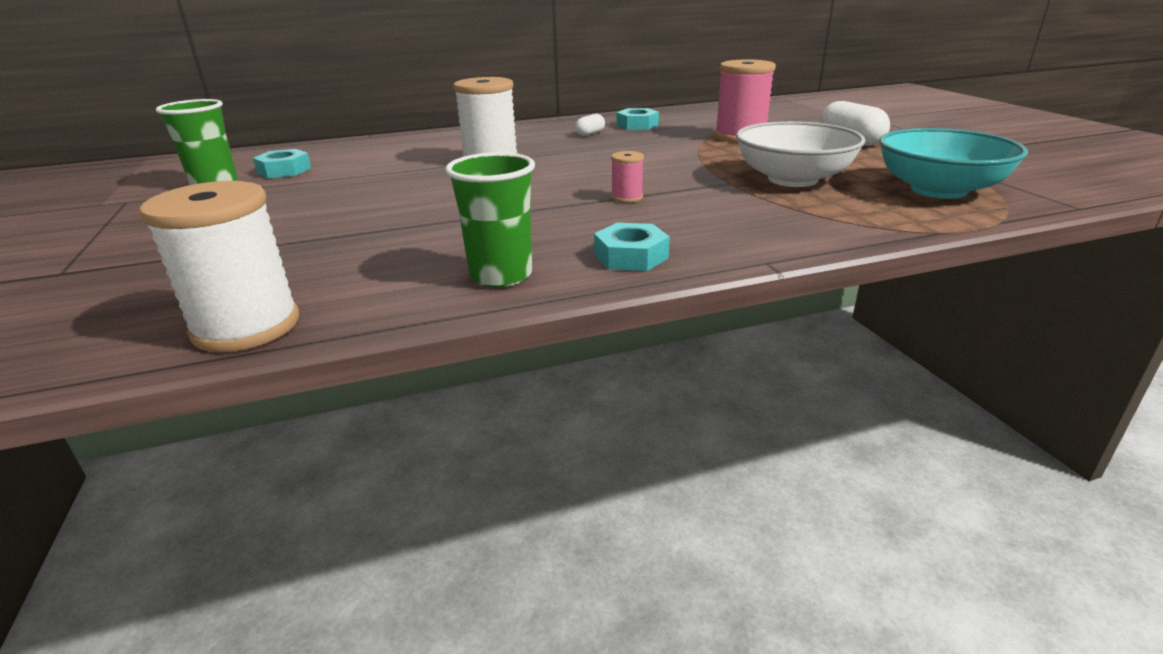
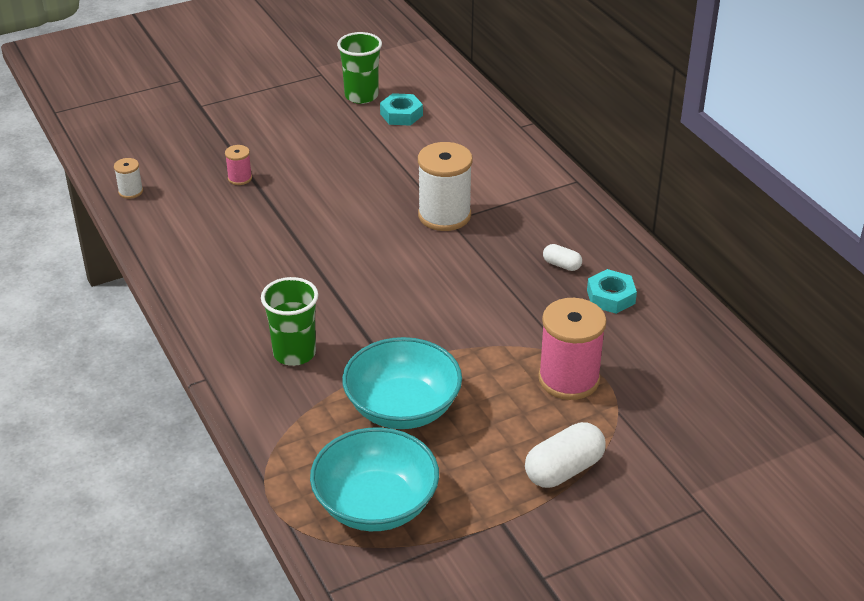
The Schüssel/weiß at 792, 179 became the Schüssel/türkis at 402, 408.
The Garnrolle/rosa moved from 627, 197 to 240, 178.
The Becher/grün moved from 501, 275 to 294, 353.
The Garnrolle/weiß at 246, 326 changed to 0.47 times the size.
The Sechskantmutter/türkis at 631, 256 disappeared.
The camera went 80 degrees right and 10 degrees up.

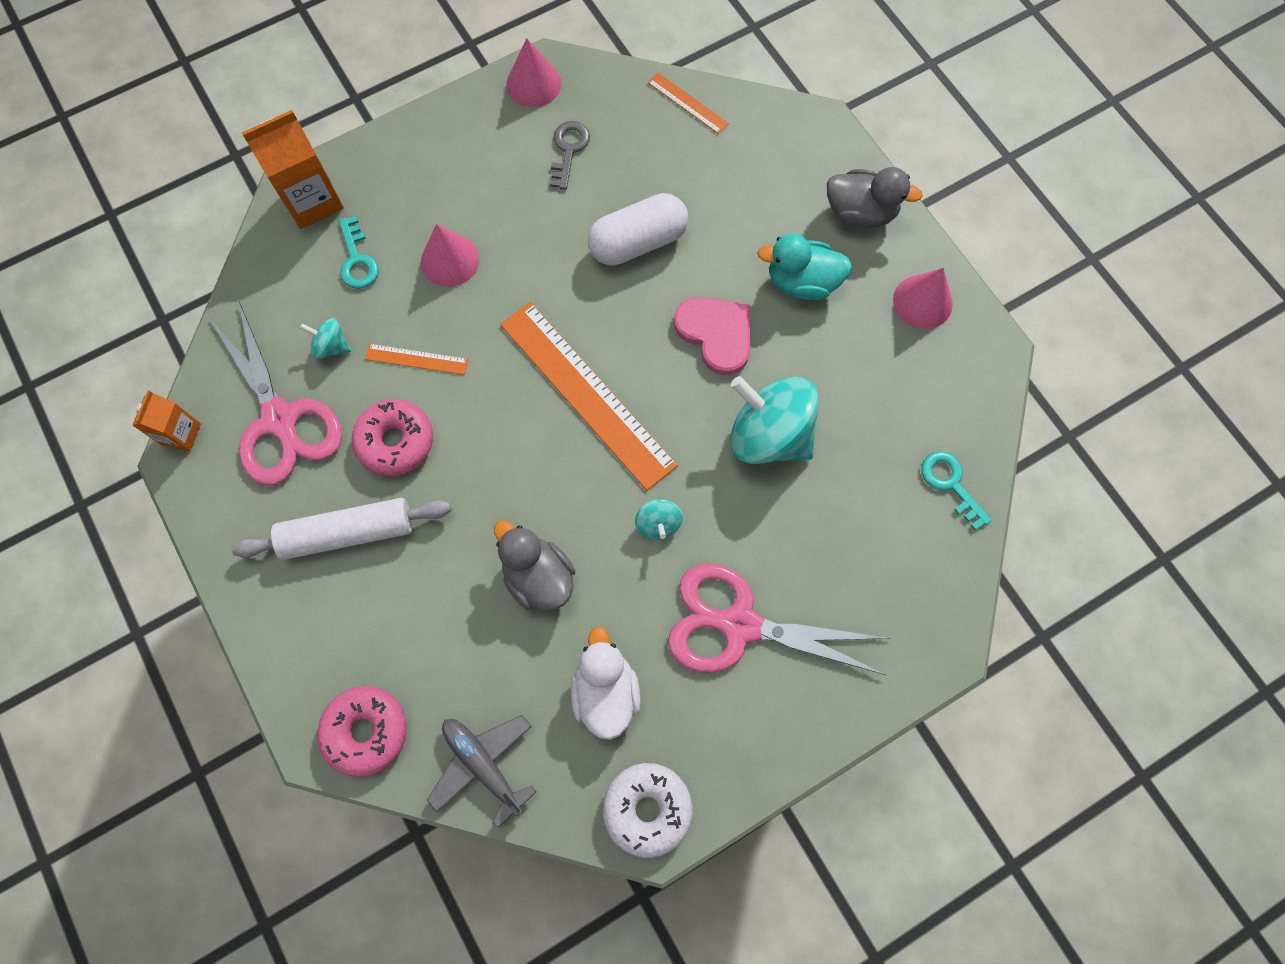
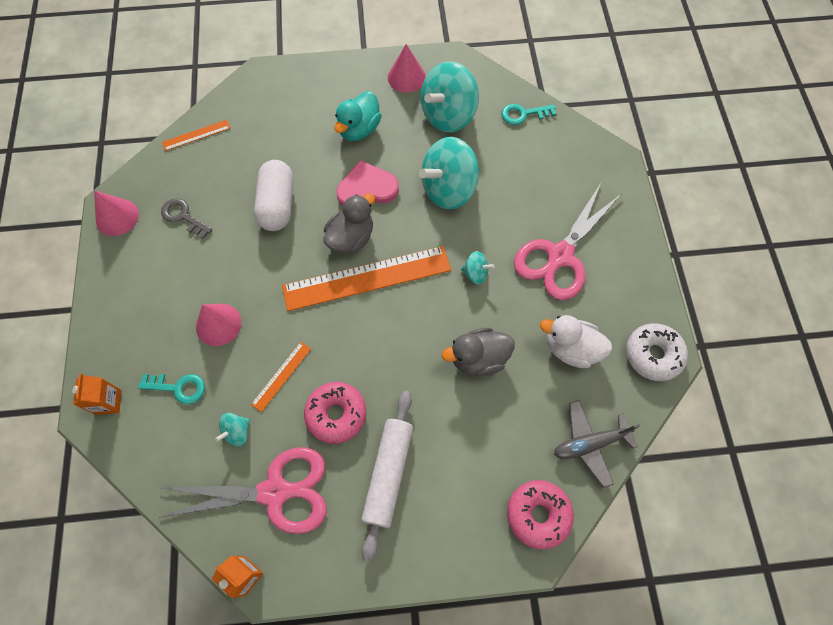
The Getränkekarton/orange at 312, 201 changed to 0.60 times the size.
The Ente/grau moved from 860, 213 to 351, 238.
The Kreisel/türkis at 448, 115 appeared.
The camera went 65 degrees left and 5 degrees down.

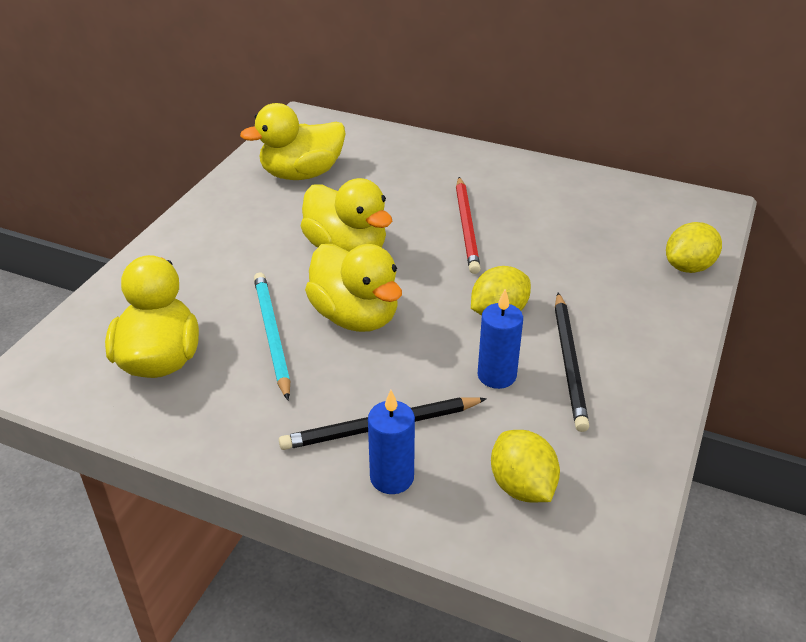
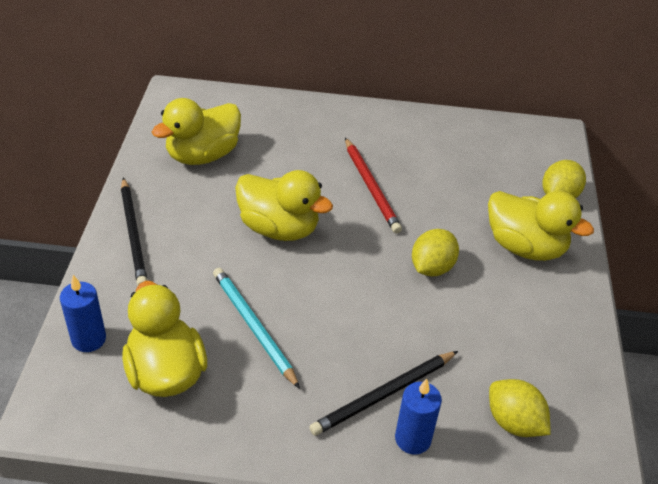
The Ente/gelb moved from 355, 317 to 525, 247.
The Kerze/blau moved from 496, 375 to 88, 339.
The Bleistift/schwarz moved from 569, 363 to 133, 234.
The camera went 20 degrees left and 5 degrees up.

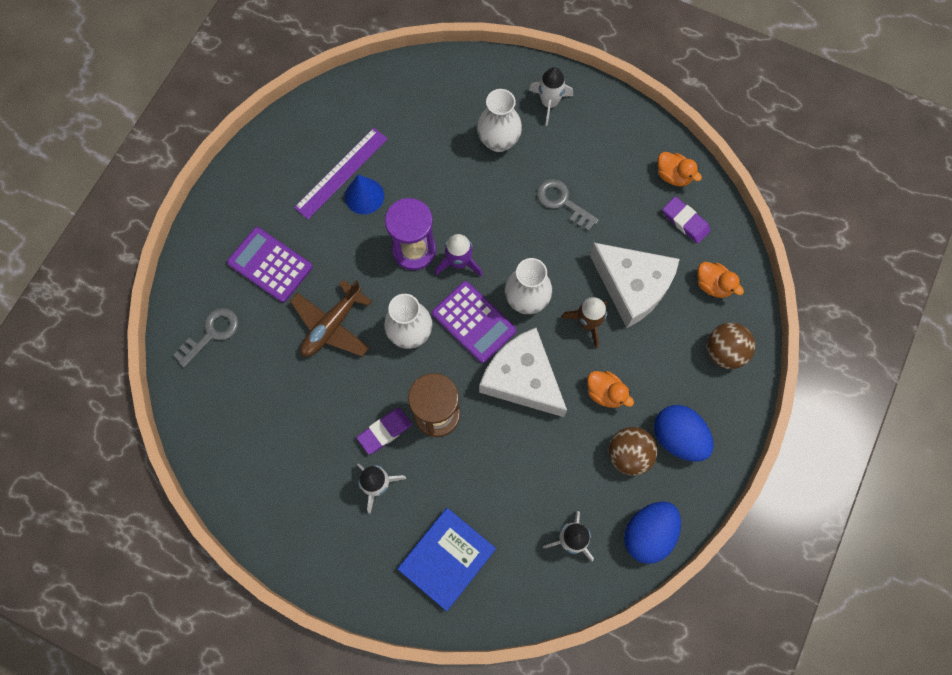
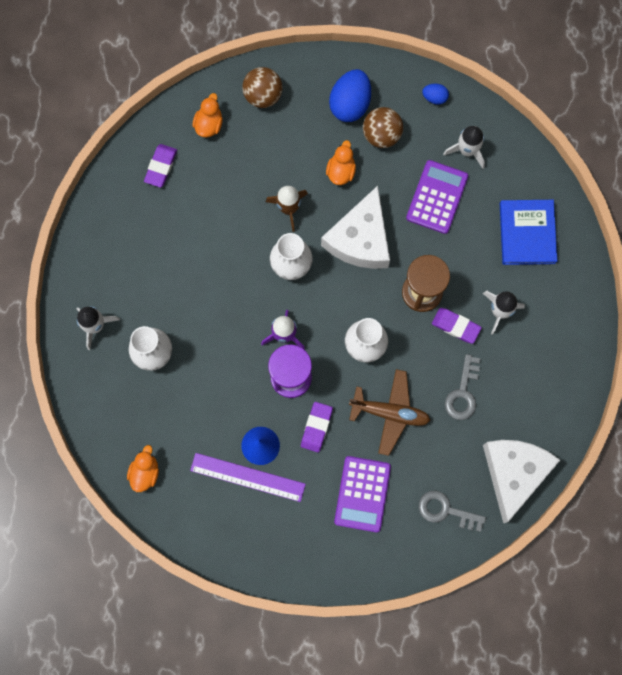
The Ente/orange moved from 673, 176 to 145, 472.
The Schlüssel/grau moved from 562, 202 to 463, 392.
The Käse/weiß moved from 632, 286 to 514, 473.
The Taschenrechner/lila moved from 473, 322 to 437, 197.
The Ei/blau at 648, 533 changed to 0.50 times the size.
The Buch/blau at 447, 559 turned 75 degrees clockwise.
The Radiergummi/lila at 316, 427 appeared.
The camera went 115 degrees left and 5 degrees up.

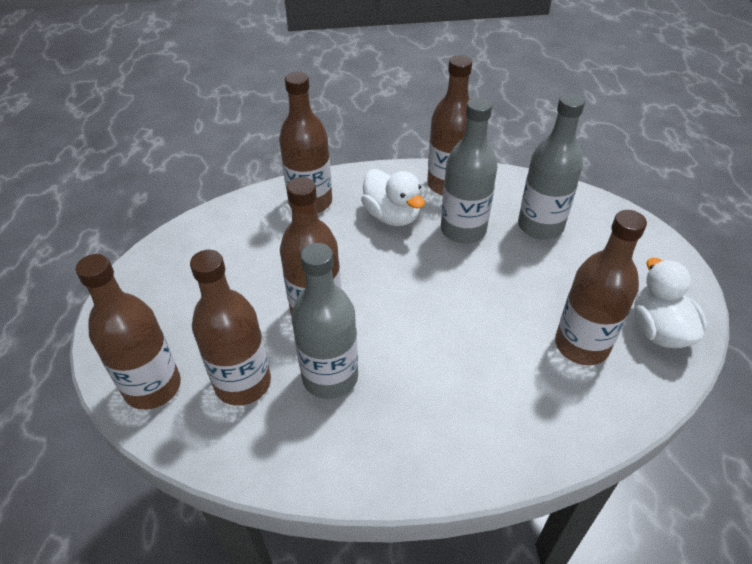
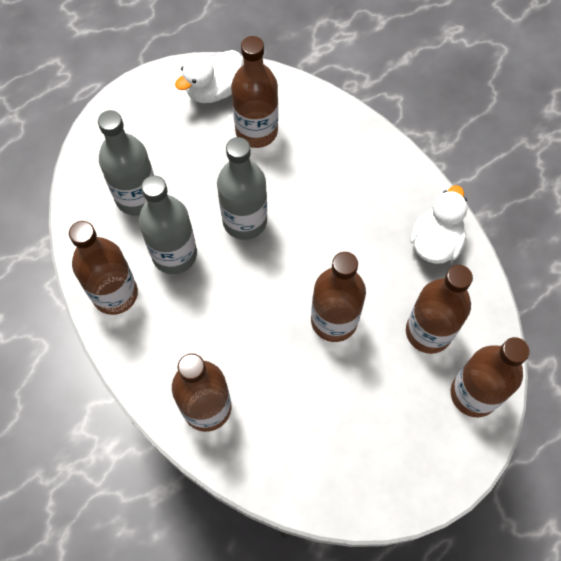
The Ente/weiß moved from 392, 216 to 435, 242.
The Flasche/grau moved from 330, 377 to 245, 221.
The camera went 120 degrees left and 20 degrees up.

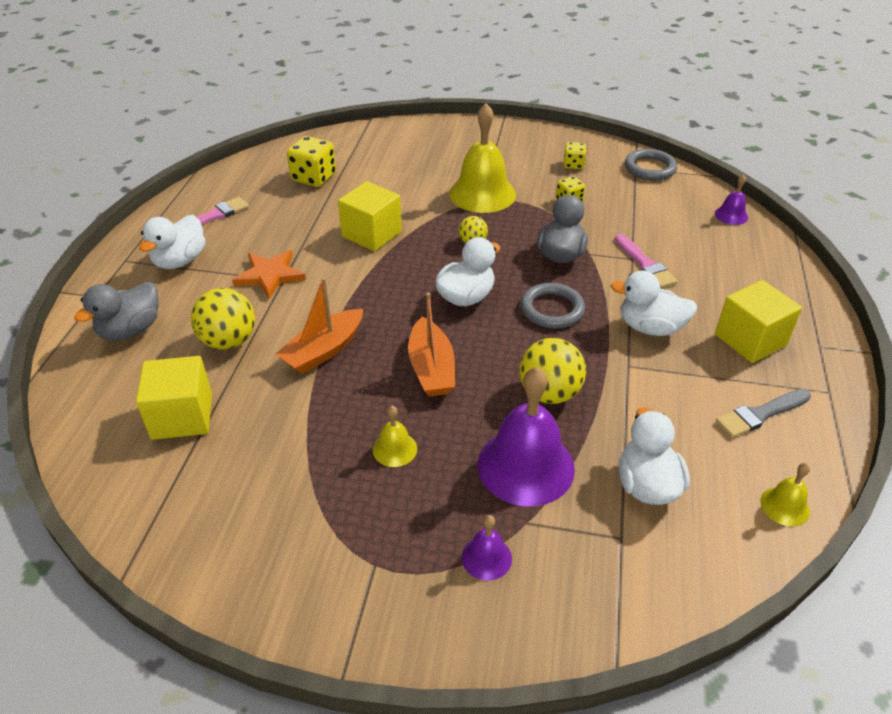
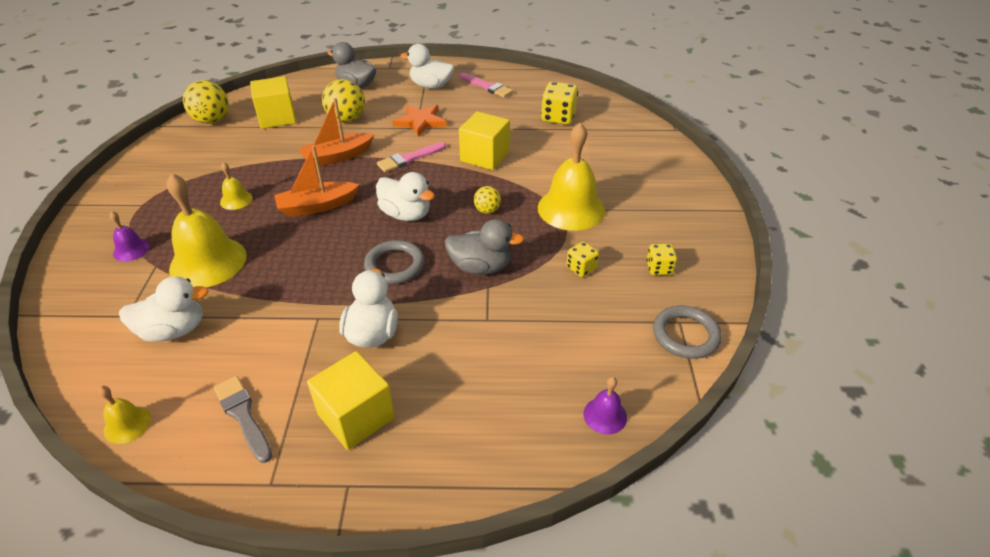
The Pinsel/rosa moved from 645, 264 to 409, 158.
The Boot/orange at 324, 350 turned 60 degrees counterclockwise.
The Ball/gelb moved from 549, 393 to 212, 120.
The Glocke/lila at 525, 466 became the Glocke/gelb at 208, 262.
The camera went 80 degrees right and 0 degrees up.

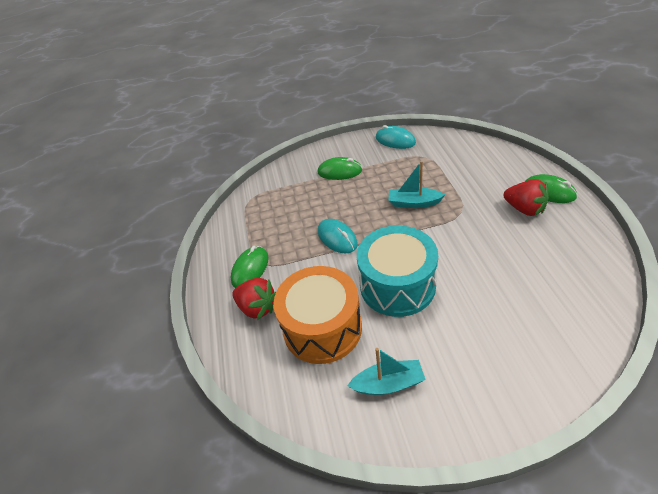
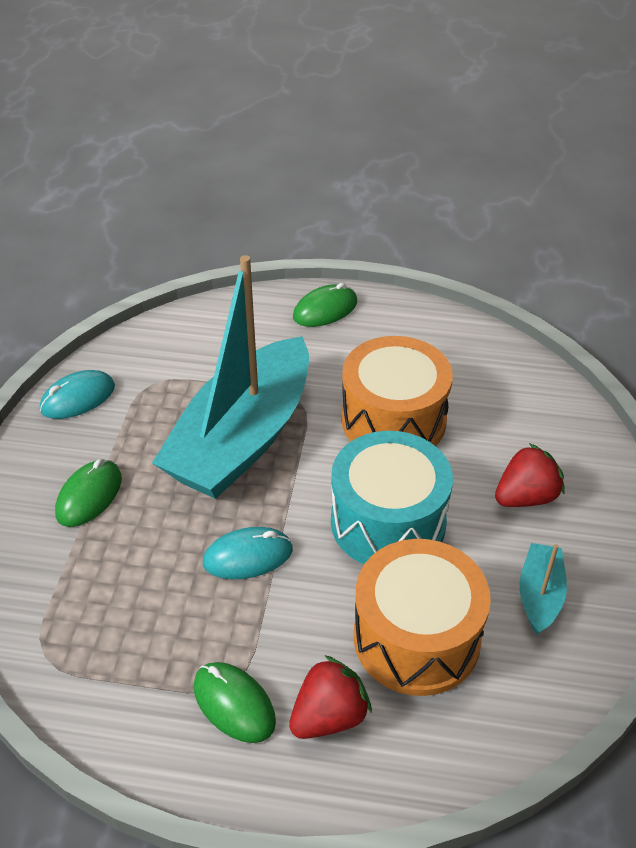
The Boot/türkis at 414, 203 changed to 2.43 times the size.
The Erdbeere/rot moved from 524, 209 to 525, 497.
The Trommel/orange at 393, 420 appeared.
The camera went 75 degrees left and 0 degrees up.

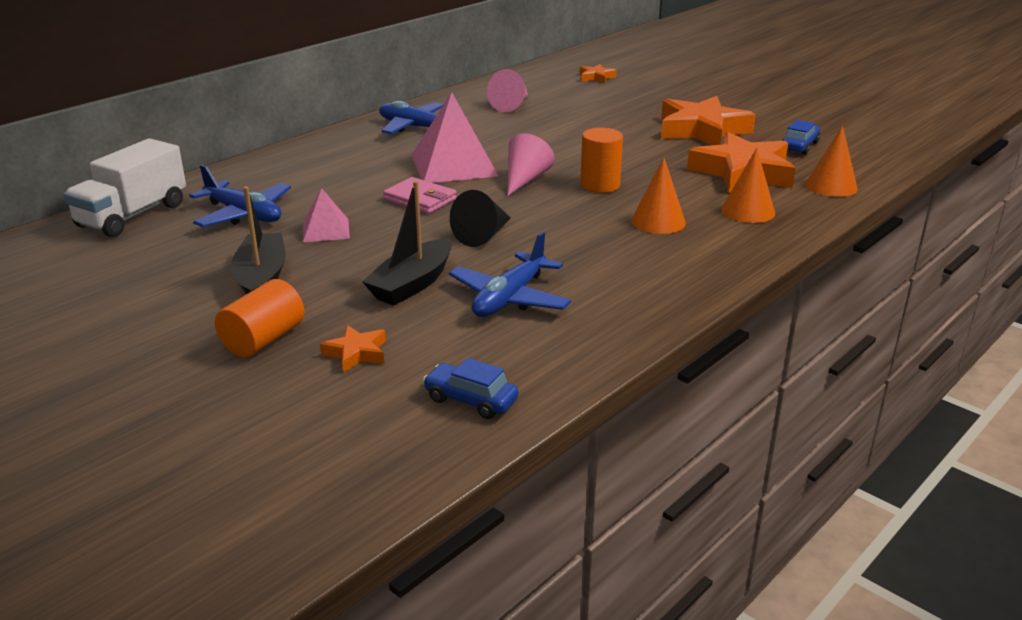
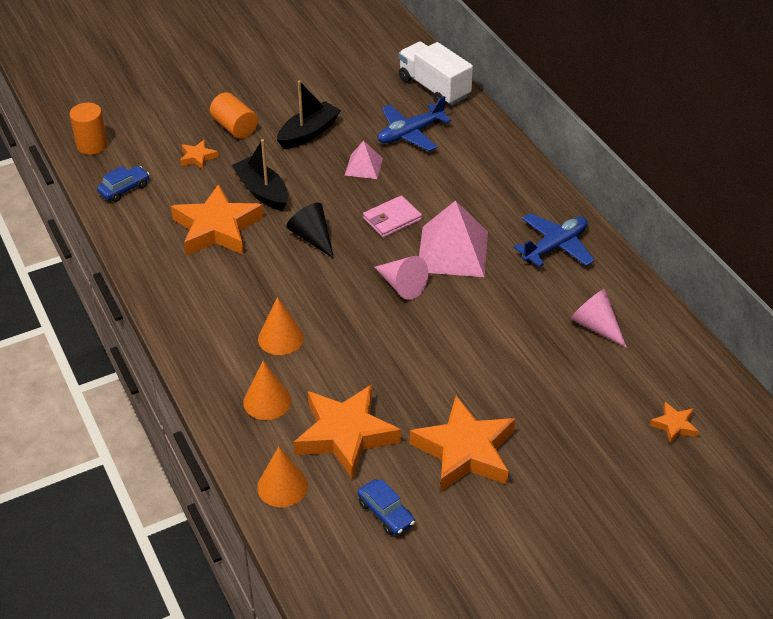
The Vollzylinder/orange moved from 600, 185 to 92, 145.
The Boot/schwarz at 262, 278 turned 60 degrees counterclockwise.
The Flugzeug/blau at 509, 298 was replaced by the Stern/orange at 217, 228.
The camera went 110 degrees right and 15 degrees up.

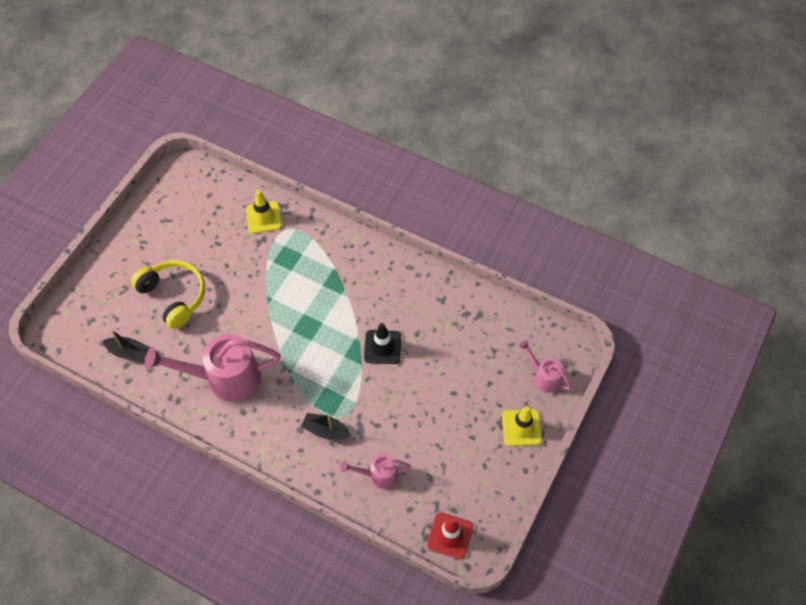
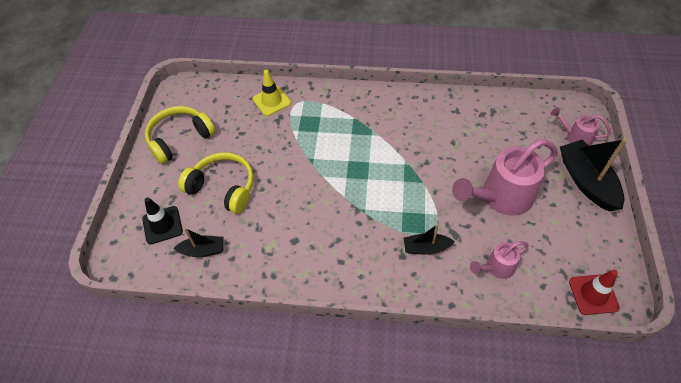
The Leitkegel/schwarz moved from 382, 347 to 162, 225.
The Gießkanne/rosa moved from 224, 378 to 500, 197.
The Leitkegel/gelb at 521, 427 was replaced by the Boot/schwarz at 586, 181.
The Kopfhörer/gelb at 179, 139 appeared.
The camera went 20 degrees left and 5 degrees down.

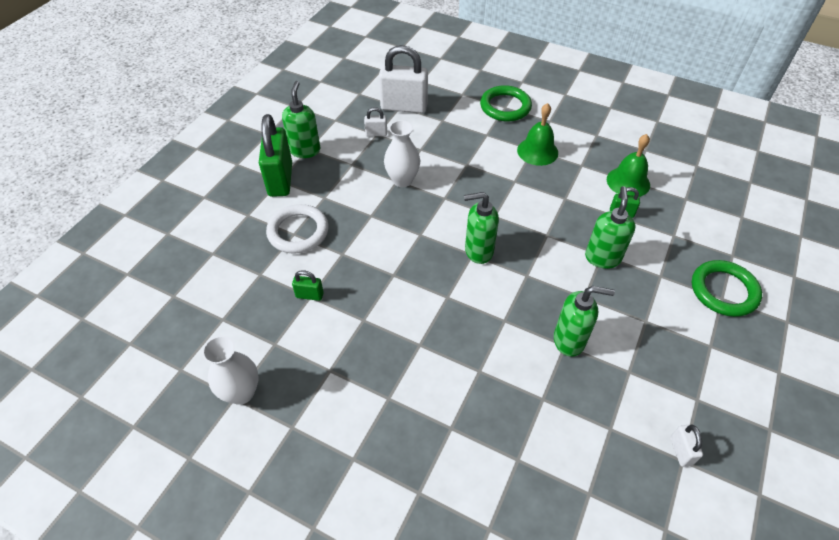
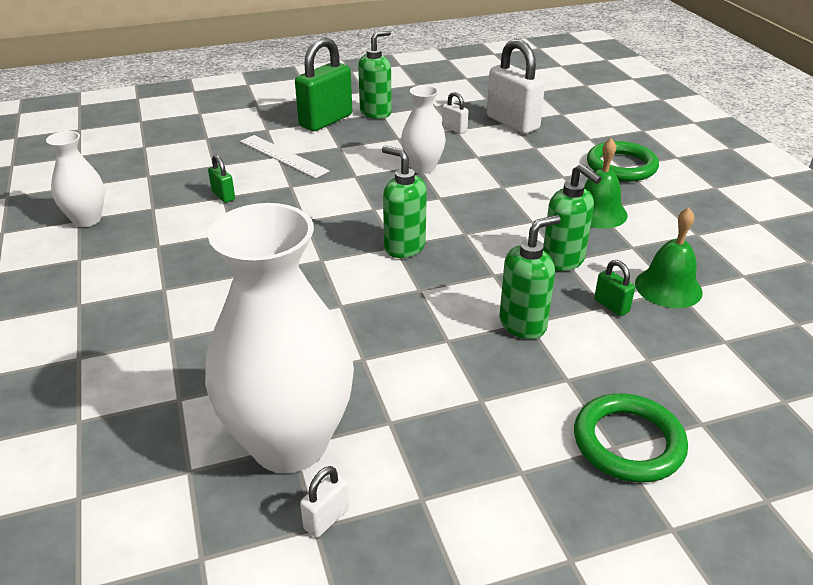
The Ring/weiß at 298, 232 was replaced by the Lineal/weiß at 283, 156.
The Seifenspender/grün moved from 569, 340 to 563, 261.
The Vase/weiß at 289, 443 appeared.
The camera went 45 degrees right and 15 degrees down.

